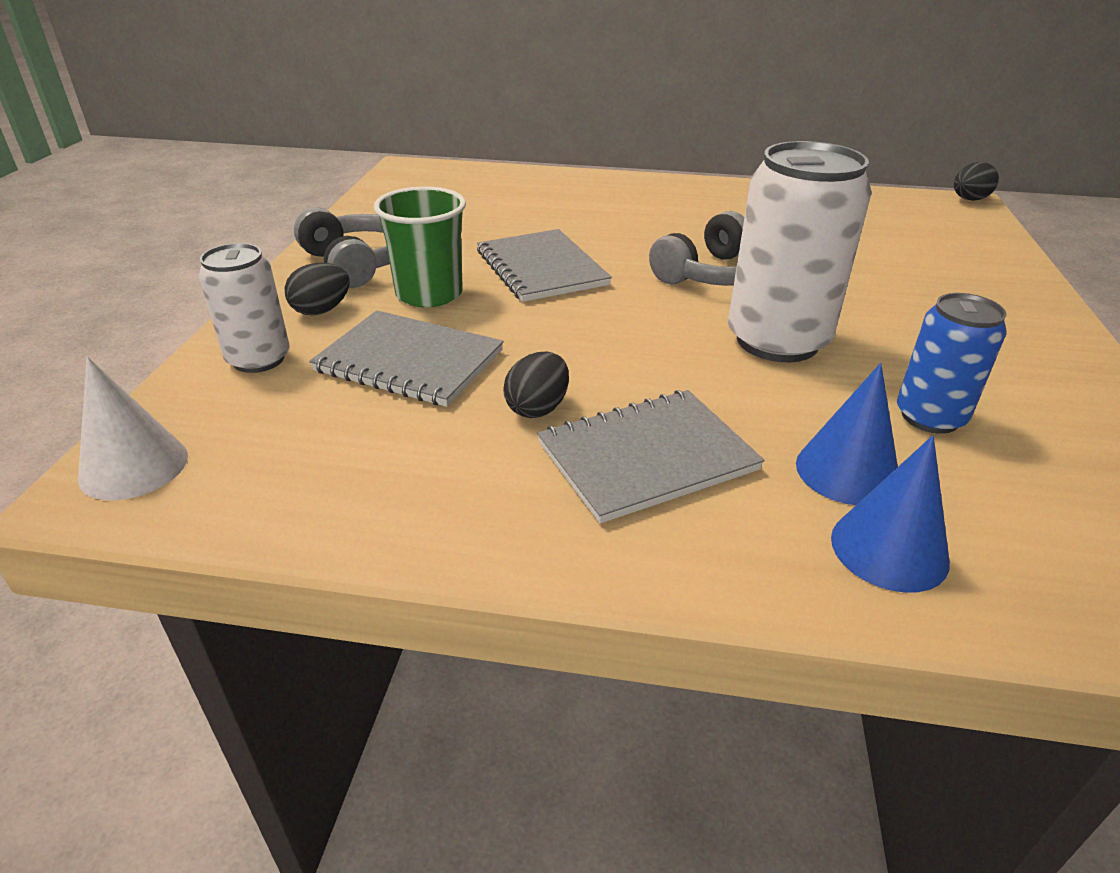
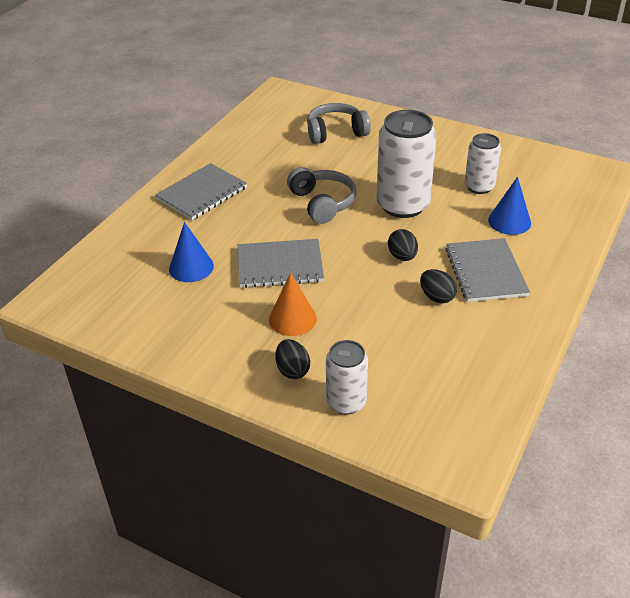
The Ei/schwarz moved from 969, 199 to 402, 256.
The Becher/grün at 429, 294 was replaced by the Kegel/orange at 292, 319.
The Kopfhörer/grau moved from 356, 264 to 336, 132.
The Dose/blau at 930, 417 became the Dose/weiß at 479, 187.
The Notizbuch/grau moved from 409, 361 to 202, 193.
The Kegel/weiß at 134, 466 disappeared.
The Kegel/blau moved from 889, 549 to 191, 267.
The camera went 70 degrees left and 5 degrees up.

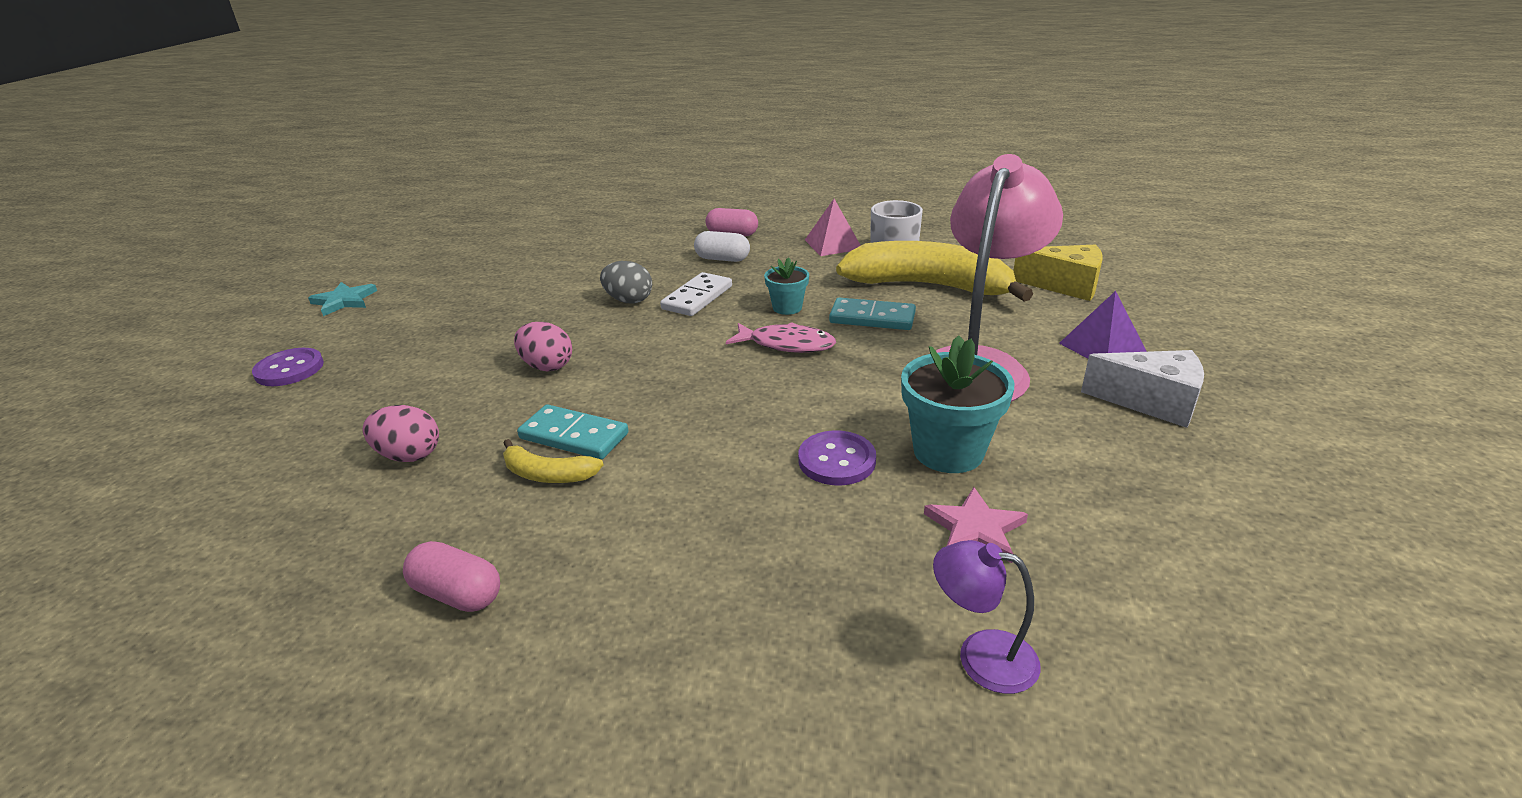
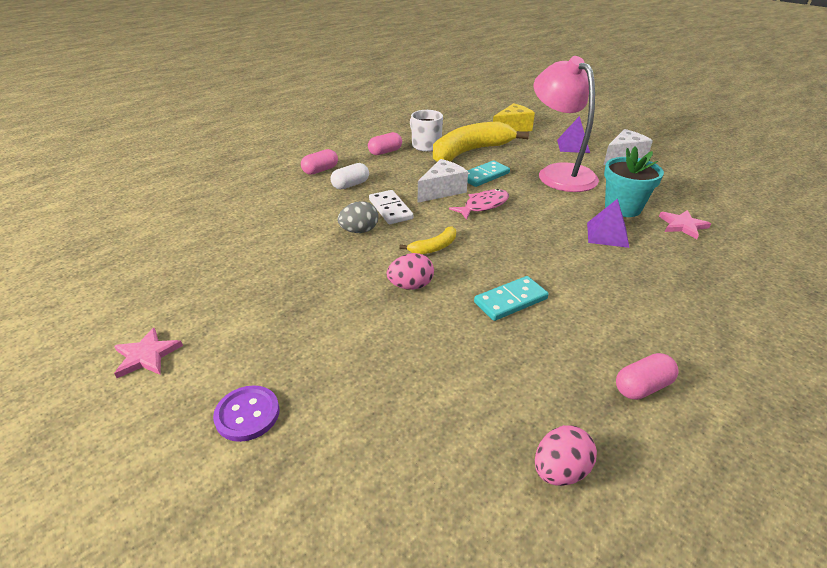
The Pyramide/rosa at 833, 244 was replaced by the Kapsel/rosa at 385, 152.
The Blumentopf/türkis at 787, 308 was replaced by the Käse/weiß at 442, 190.
The Stern/türkis at 344, 301 became the Stern/rosa at 147, 355.
The Ei/rosa moved from 409, 455 to 560, 470.
The Knopf/lila at 836, 460 was replaced by the Pyramide/lila at 607, 234.
The Banane/gelb moved from 548, 474 to 434, 247.
The Lampe/lila at 981, 656 disappeared.
The camera went 55 degrees left and 5 degrees up.

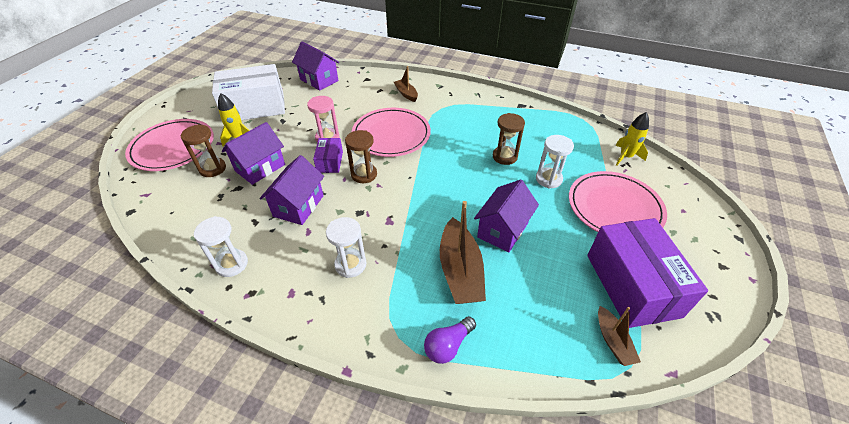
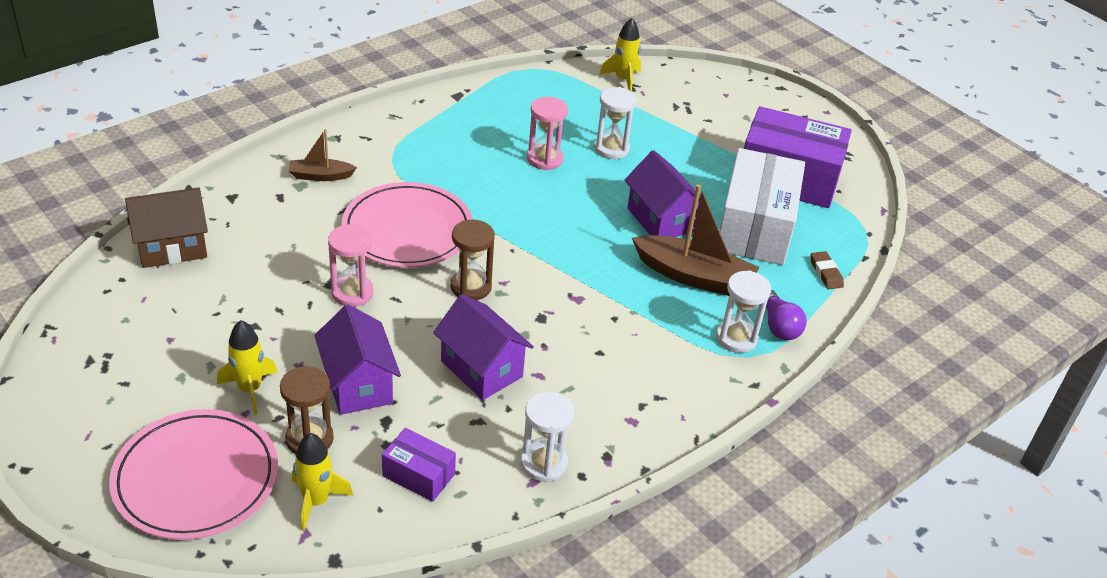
The Haus/lila at 319, 80 became the Haus/braun at 172, 247.
The Schachtel/weiß moved from 255, 107 to 755, 227.
The Sanduhr/braun at 504, 157 became the Sanduhr/rosa at 544, 159.
The Schachtel/lila moved from 330, 162 to 418, 475.
The Teller/rosa at 614, 207 disappeared.
The Sanduhr/weiß moved from 350, 264 to 736, 338.
The Boot/braun at 613, 341 disappeared.
The Radiergummi/braun at 825, 273 appeared.
The Rakete/gelb at 316, 501 appeared.
The camera went 65 degrees left and 5 degrees down.

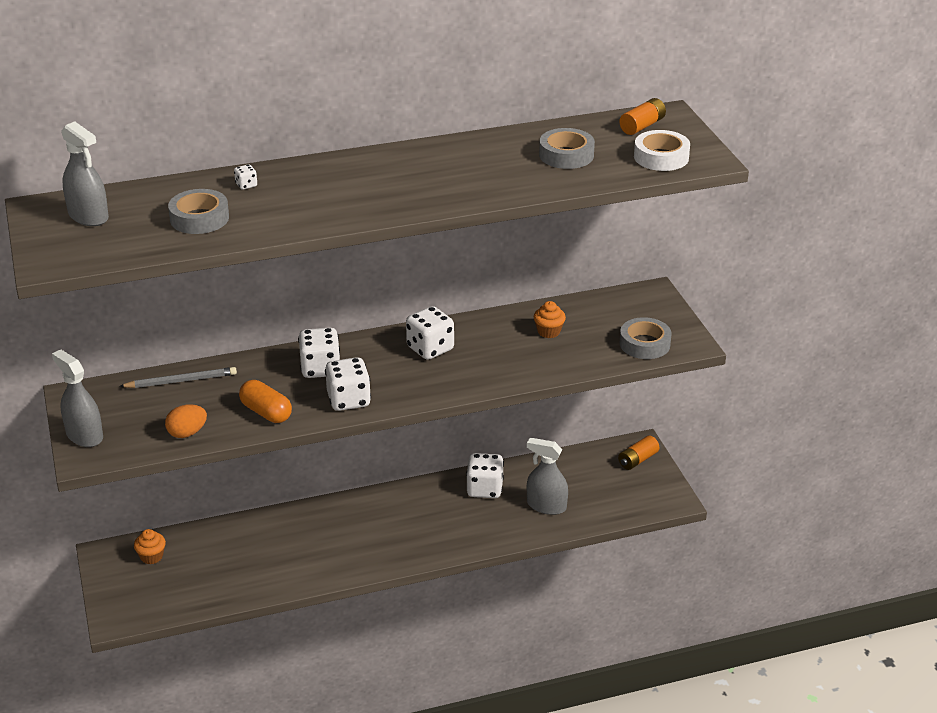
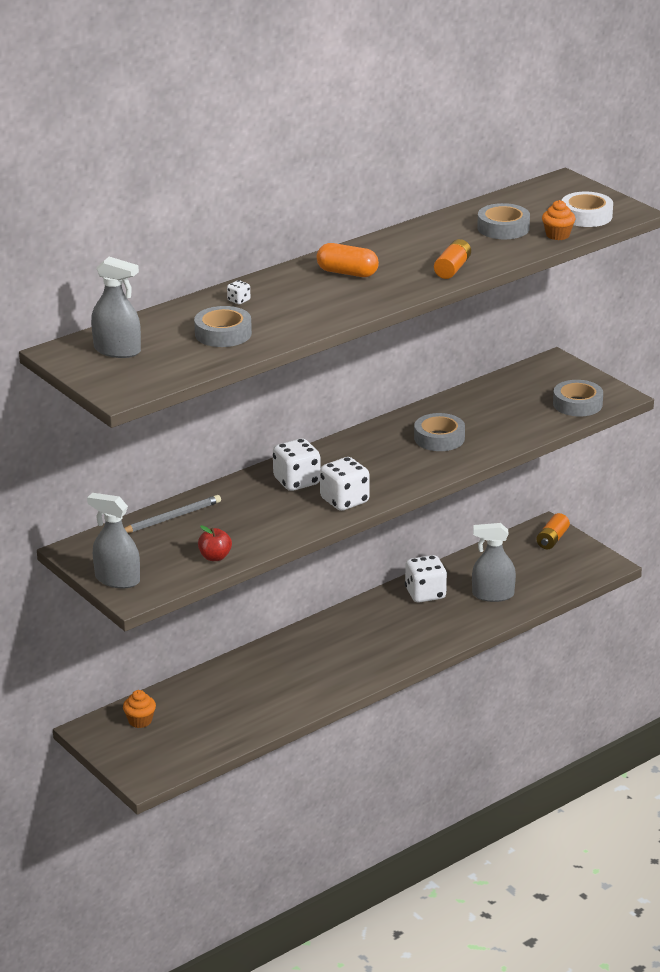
The Batterie/orange moved from 642, 126 to 452, 269.
The Muffin/orange moved from 549, 332 to 557, 235.
The Spielwürfel/weiß at 430, 349 disappeared.
The Kapsel/orange moved from 266, 412 to 347, 273.
The Ei/orange at 187, 433 was replaced by the Apfel/rot at 215, 557.
The Klebeband/grau at 439, 438 appeared.
The camera went 20 degrees left and 5 degrees down.

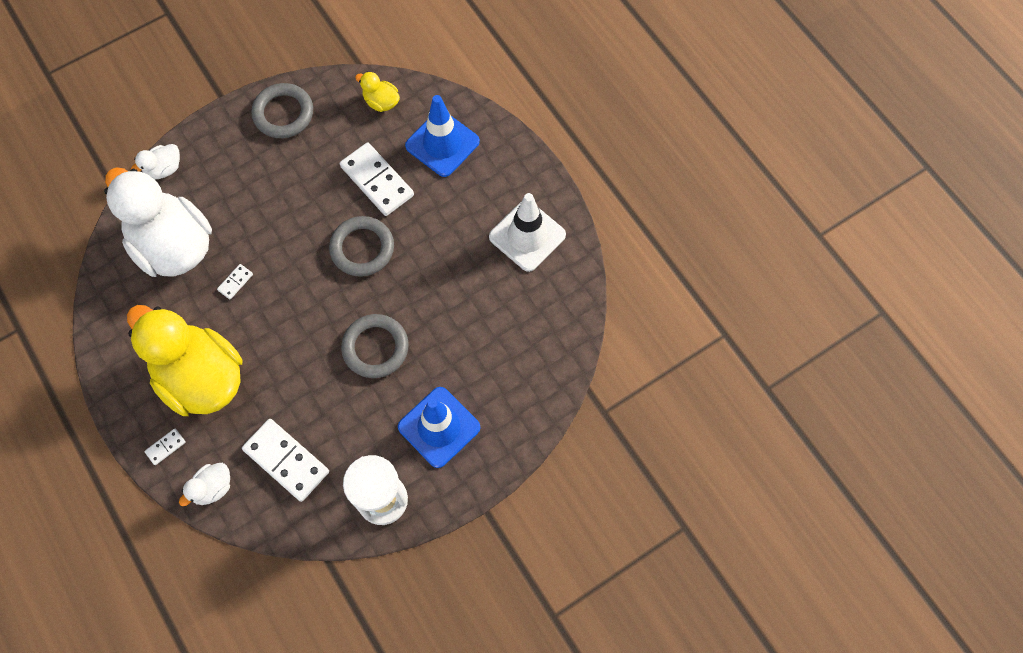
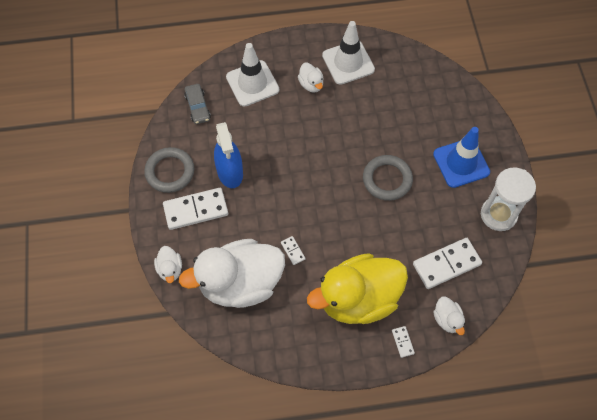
The Ente/gelb at 381, 102 was replaced by the Auto/grau at 197, 107.
The Leitkegel/blau at 442, 144 became the Leitkegel/weiß at 252, 83.
The Dominostein/weiß moved from 377, 181 to 196, 210.
The Ring/grau at 362, 248 disappeared.
The Ente/weiß at 311, 84 appeared.
The Sprühflasche/blau at 230, 172 appeared.
The camera went 65 degrees left and 5 degrees down.

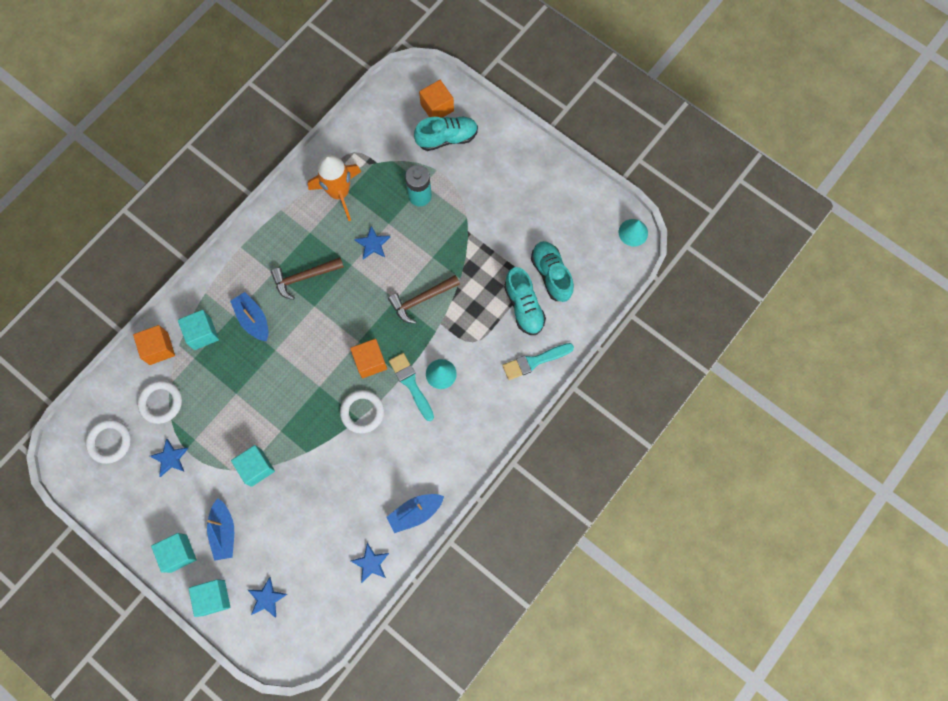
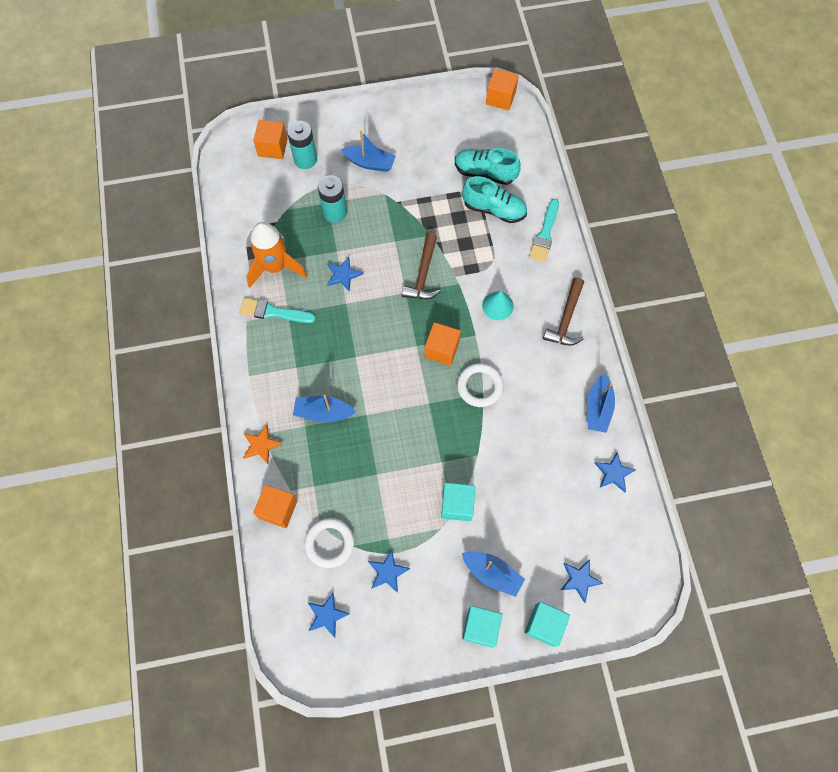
The Schuh/türkis at 447, 138 was replaced by the Batterie/türkis at 305, 159.
The Kegel/türkis at 633, 232 was replaced by the Kubus/orange at 500, 98.
The Hammer/braun moved from 304, 277 to 566, 319.
The Kubus/türkis at 202, 333 disappeared.
The Pinsel/türkis moved from 411, 384 to 273, 312.
The Ring/weiß at 110, 442 was replaced by the Stern/blau at 327, 615.
The Boot/blau at 370, 163 appeared.
The Stern/orange at 261, 445 appeared.
The camera went 50 degrees left and 5 degrees down.

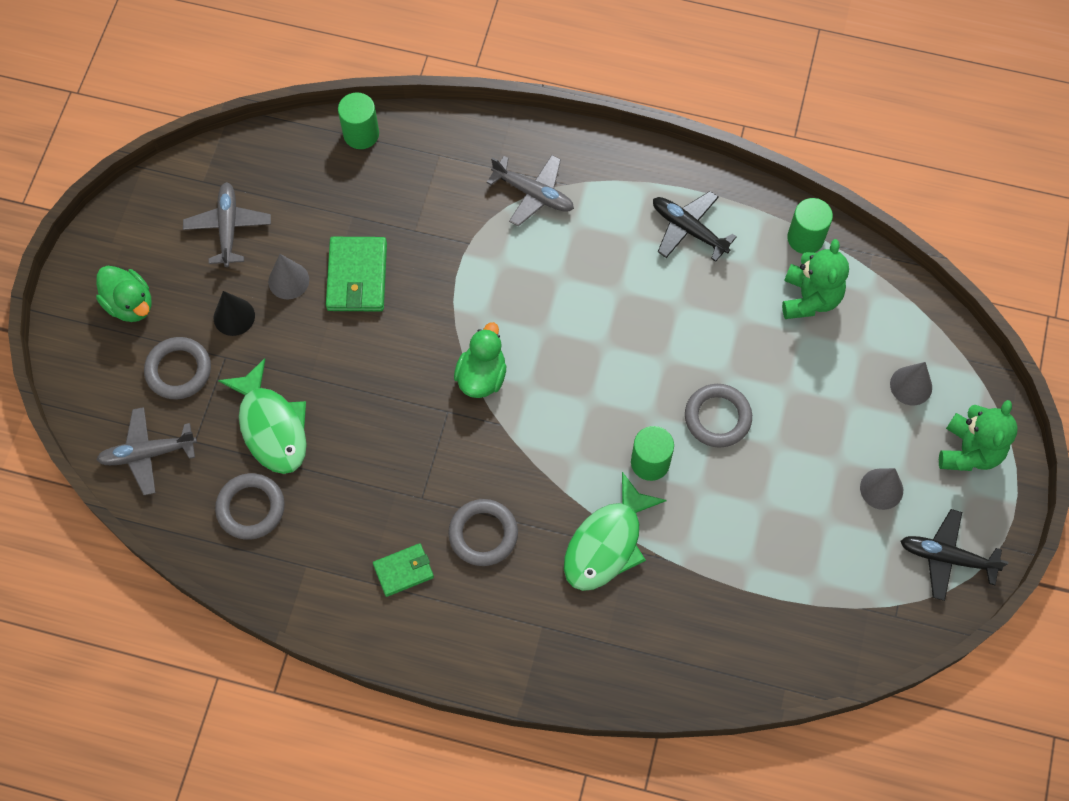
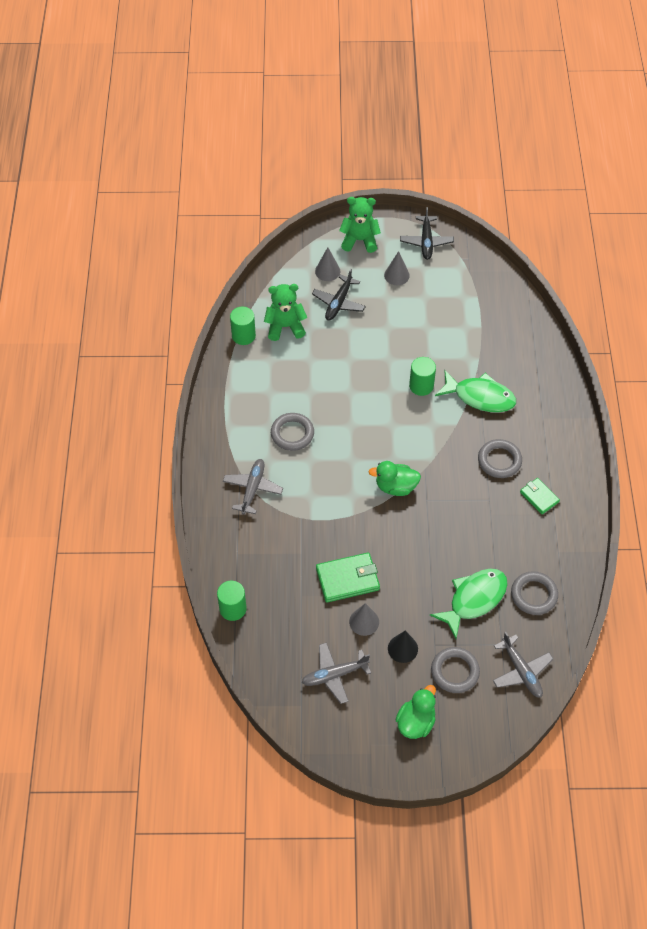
The Flugzeug/schwarz moved from 688, 229 to 338, 303.
The Ring/grau moved from 717, 417 to 292, 434.
The camera went 105 degrees left and 10 degrees down.

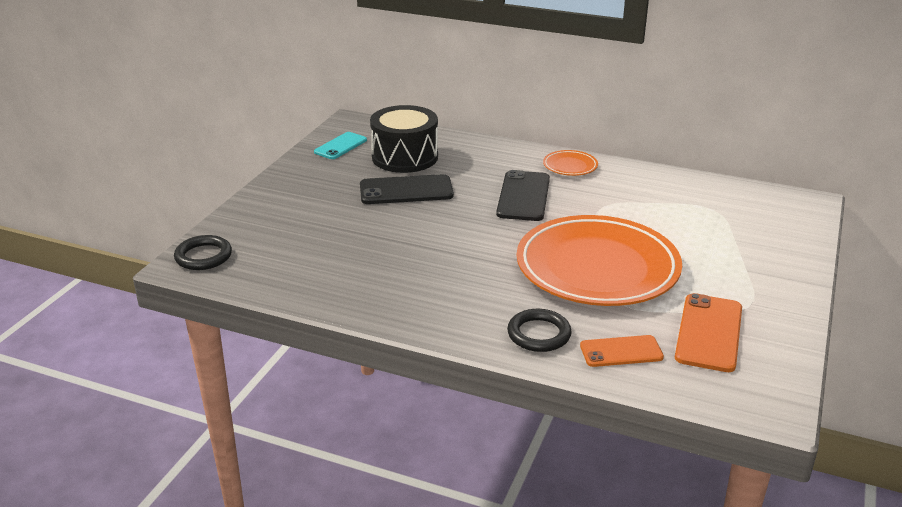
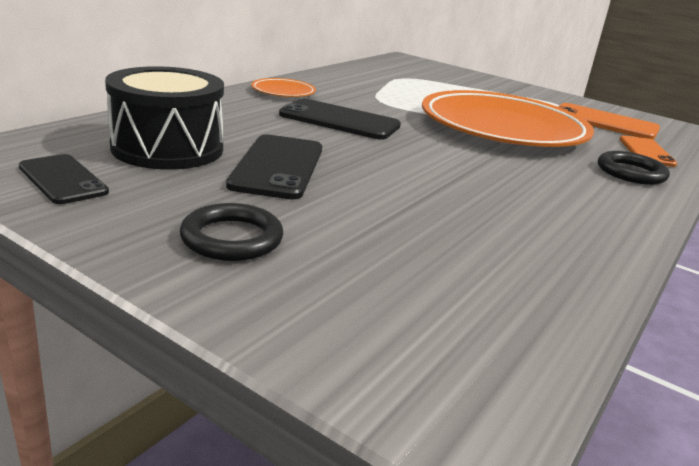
The Handy/türkis at 340, 146 became the Handy/schwarz at 63, 179.
The Ring/schwarz moved from 203, 256 to 232, 238.
The camera went 80 degrees left and 5 degrees down.

